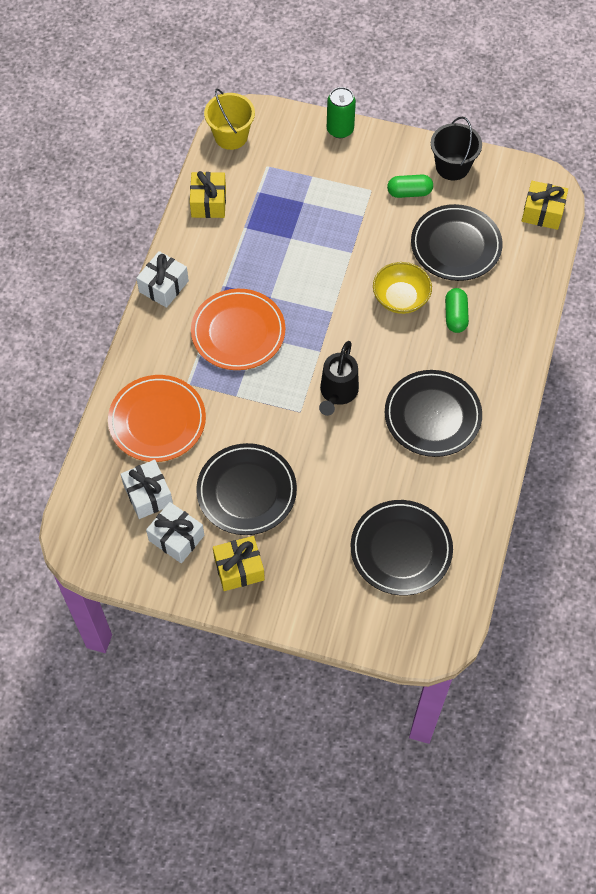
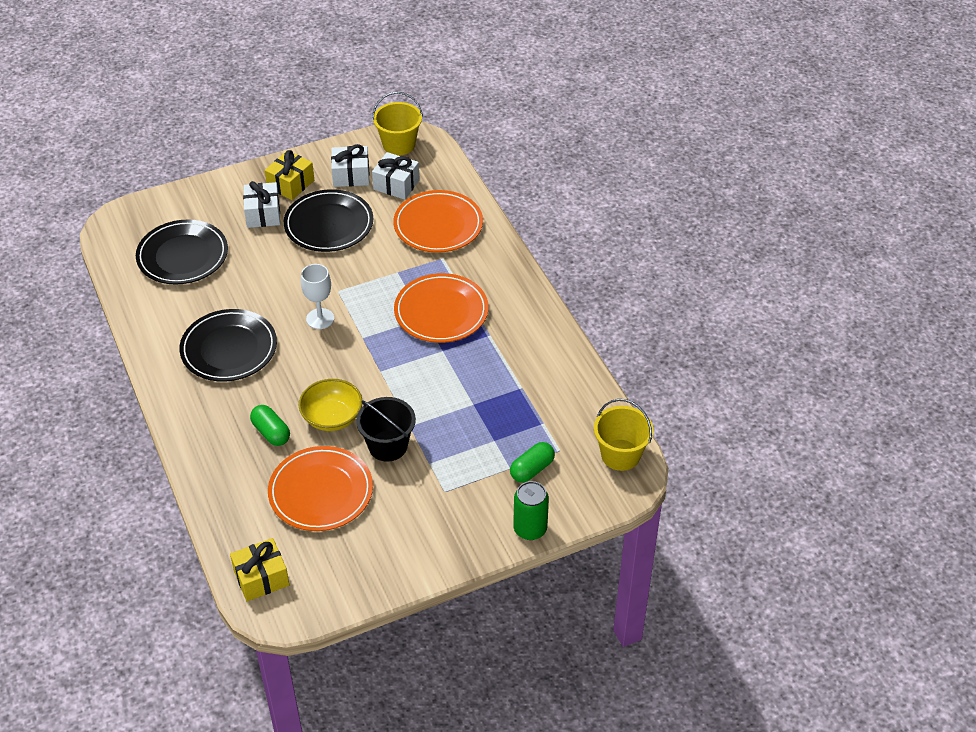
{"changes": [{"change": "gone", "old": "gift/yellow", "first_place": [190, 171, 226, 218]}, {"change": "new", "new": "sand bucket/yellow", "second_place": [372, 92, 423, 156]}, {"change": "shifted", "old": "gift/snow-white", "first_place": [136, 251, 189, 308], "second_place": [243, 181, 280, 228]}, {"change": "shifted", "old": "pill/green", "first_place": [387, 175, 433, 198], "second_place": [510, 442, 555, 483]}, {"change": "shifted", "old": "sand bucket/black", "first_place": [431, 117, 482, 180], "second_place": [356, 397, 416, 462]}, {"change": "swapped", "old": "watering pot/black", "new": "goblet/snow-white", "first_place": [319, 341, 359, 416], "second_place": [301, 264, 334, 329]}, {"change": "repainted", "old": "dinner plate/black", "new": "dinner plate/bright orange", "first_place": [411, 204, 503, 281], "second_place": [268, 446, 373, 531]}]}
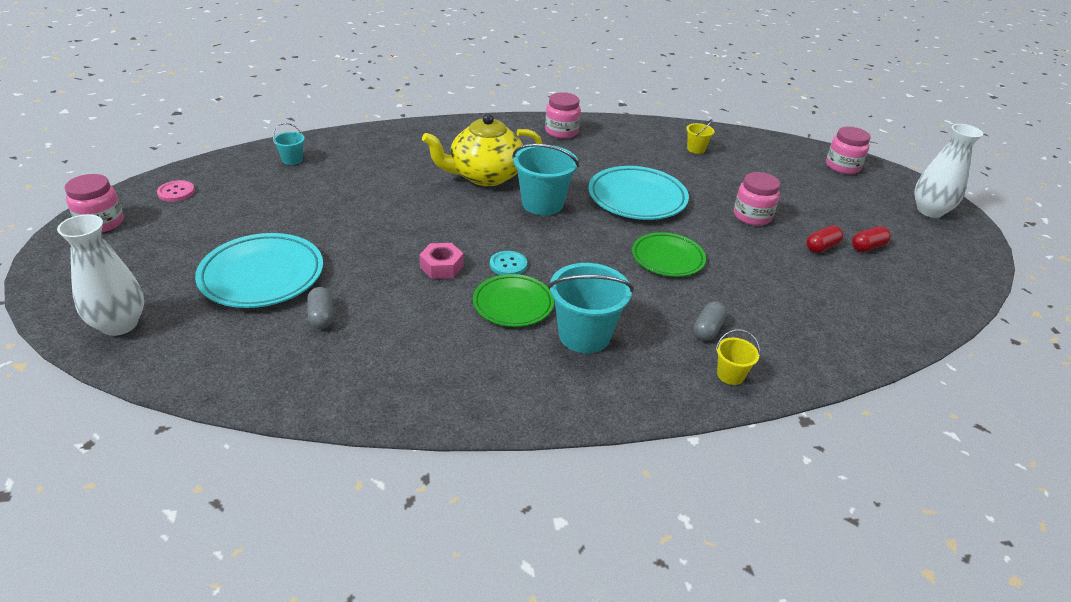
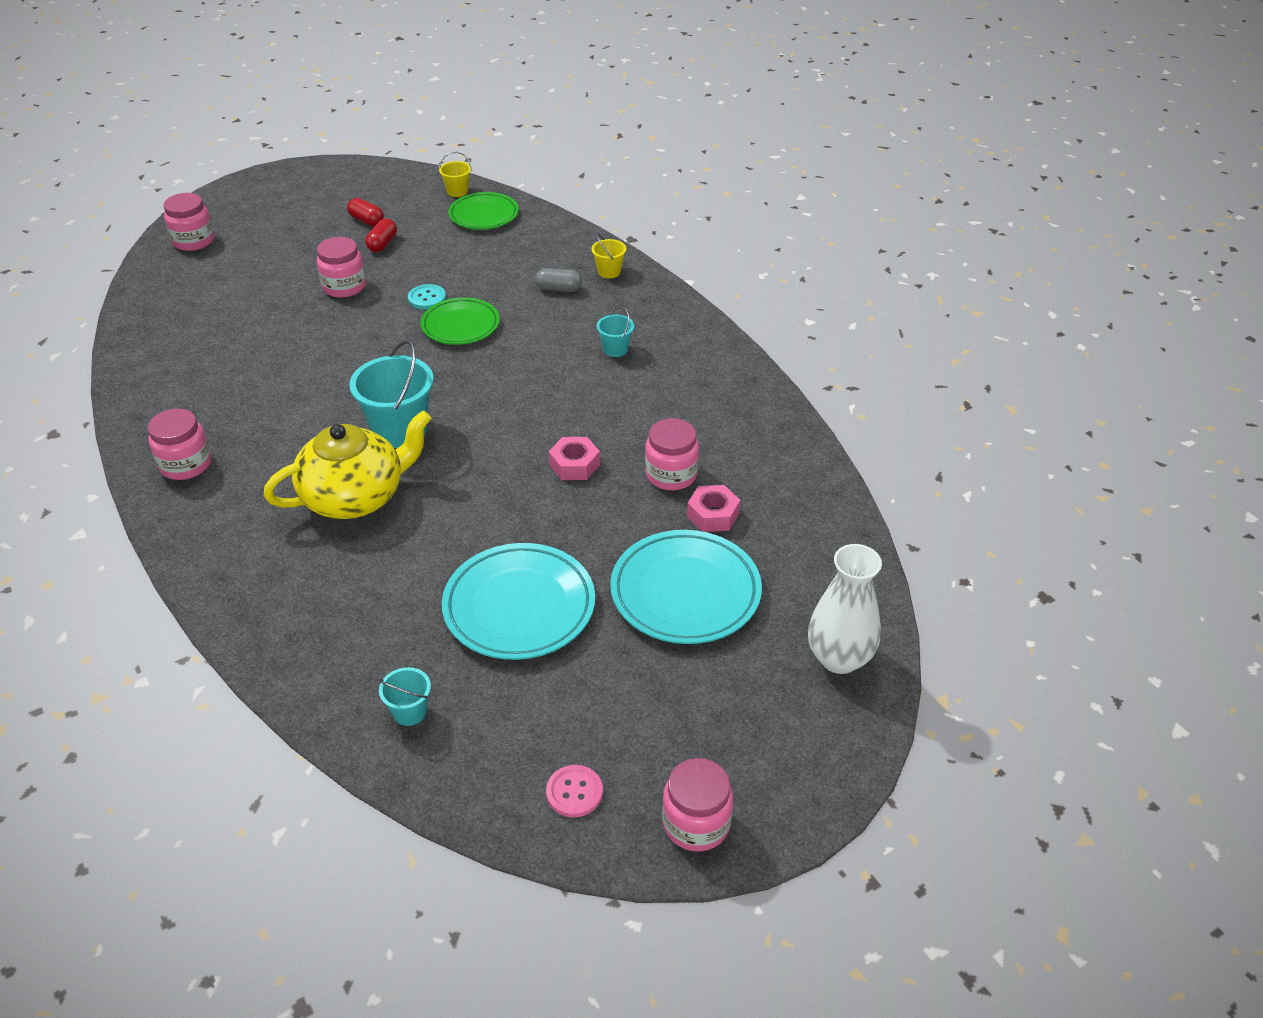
{"changes": [{"change": "gone", "old": "vase/snow-white", "first_place": [914, 124, 983, 218]}, {"change": "new", "new": "jar/rose-pink", "second_place": [645, 418, 699, 490]}, {"change": "shifted", "old": "dinner plate/green", "first_place": [473, 274, 554, 327], "second_place": [448, 192, 519, 230]}, {"change": "shifted", "old": "sewing button/turquoise", "first_place": [490, 251, 527, 275], "second_place": [408, 284, 446, 310]}, {"change": "shifted", "old": "dinner plate/turquoise", "first_place": [588, 166, 689, 220], "second_place": [442, 543, 595, 660]}, {"change": "shifted", "old": "sand bucket/yellow", "first_place": [686, 119, 714, 154], "second_place": [439, 151, 472, 197]}, {"change": "swapped", "old": "pill/gray", "new": "hex nut/rose-pink", "first_place": [307, 287, 333, 329], "second_place": [687, 485, 740, 532]}, {"change": "rotated", "old": "tea pot/yellow", "first_place": [422, 114, 542, 186], "second_place": [264, 410, 431, 519], "degrees": -75}, {"change": "rotated", "old": "pill/crimson", "first_place": [806, 226, 843, 253], "second_place": [365, 219, 397, 252], "degrees": 75}, {"change": "scaled", "old": "sand bucket/turquoise", "first_place": [548, 263, 634, 353], "second_place": [596, 306, 634, 357], "factor": 0.5}]}
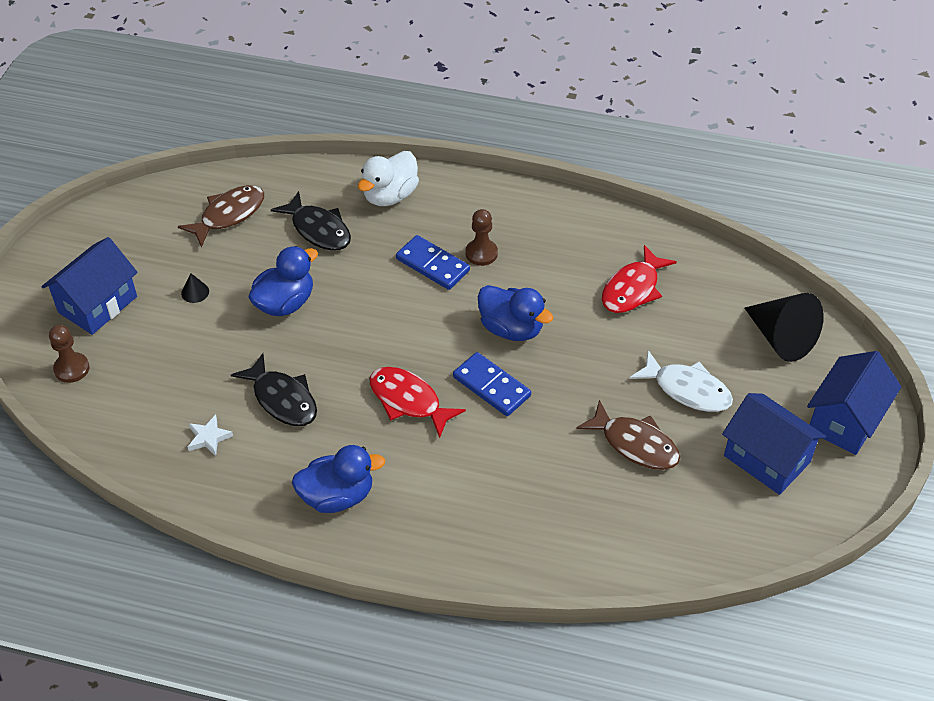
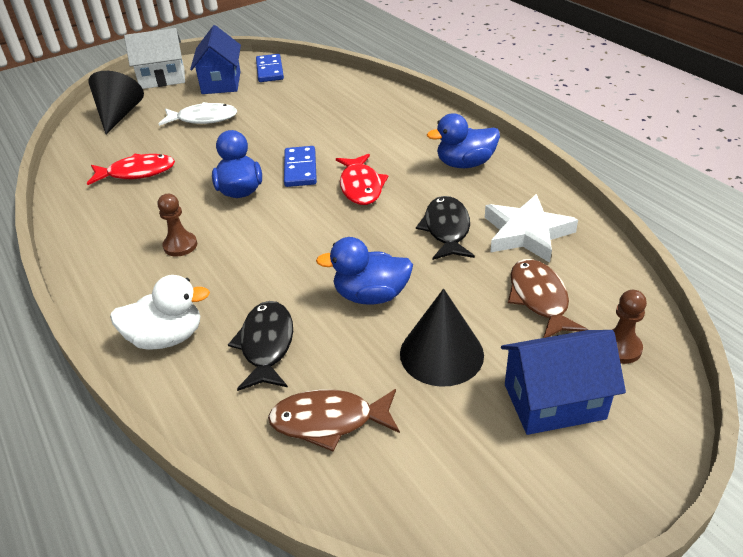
{"changes": [{"change": "shifted", "old": "domino piece/royal blue", "first_place": [396, 235, 470, 290], "second_place": [256, 54, 284, 82]}, {"change": "shifted", "old": "toy fish/brown", "first_place": [576, 400, 680, 470], "second_place": [508, 259, 588, 338]}, {"change": "repainted", "old": "house/royal blue", "new": "house/snow-white", "first_place": [807, 351, 902, 455], "second_place": [124, 28, 185, 89]}, {"change": "rotated", "old": "rubber duck/royal blue", "first_place": [292, 445, 385, 513], "second_place": [427, 113, 500, 168], "degrees": -45}, {"change": "rotated", "old": "toy fish/snow-white", "first_place": [629, 350, 733, 412], "second_place": [159, 102, 237, 126], "degrees": 105}, {"change": "scaled", "old": "cone shape/black", "first_place": [181, 273, 209, 303], "second_place": [400, 289, 484, 387], "factor": 2.46}, {"change": "scaled", "old": "star shape/snow-white", "first_place": [188, 415, 233, 456], "second_place": [485, 194, 578, 263], "factor": 2.13}]}
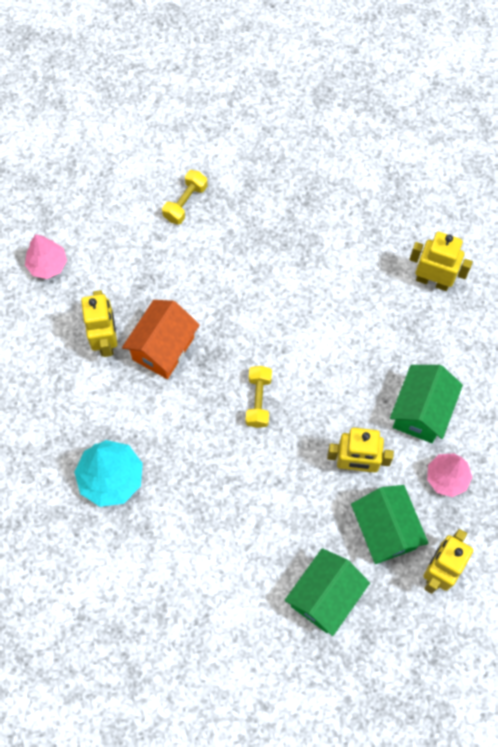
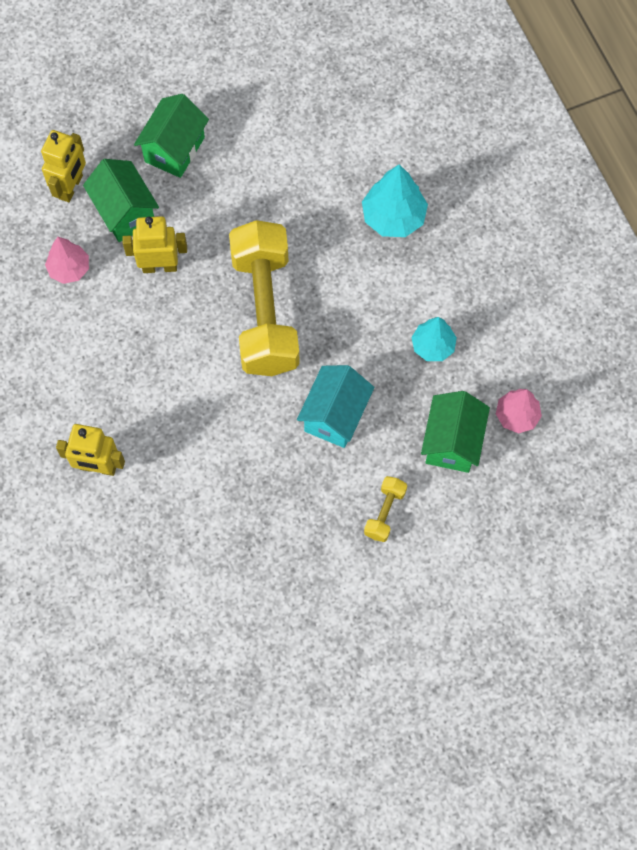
{"changes": [{"change": "gone", "old": "house/bright orange", "first_place": [122, 300, 200, 379]}, {"change": "new", "new": "house/turquoise", "second_place": [297, 365, 374, 448]}, {"change": "shifted", "old": "house/green", "first_place": [390, 365, 463, 443], "second_place": [421, 391, 490, 473]}, {"change": "swapped", "old": "toy robot/yellow", "new": "toy tree/turquoise", "first_place": [81, 290, 117, 357], "second_place": [411, 317, 457, 361]}, {"change": "scaled", "old": "dumbbell/yellow", "first_place": [246, 366, 272, 428], "second_place": [229, 220, 300, 376], "factor": 2.45}]}
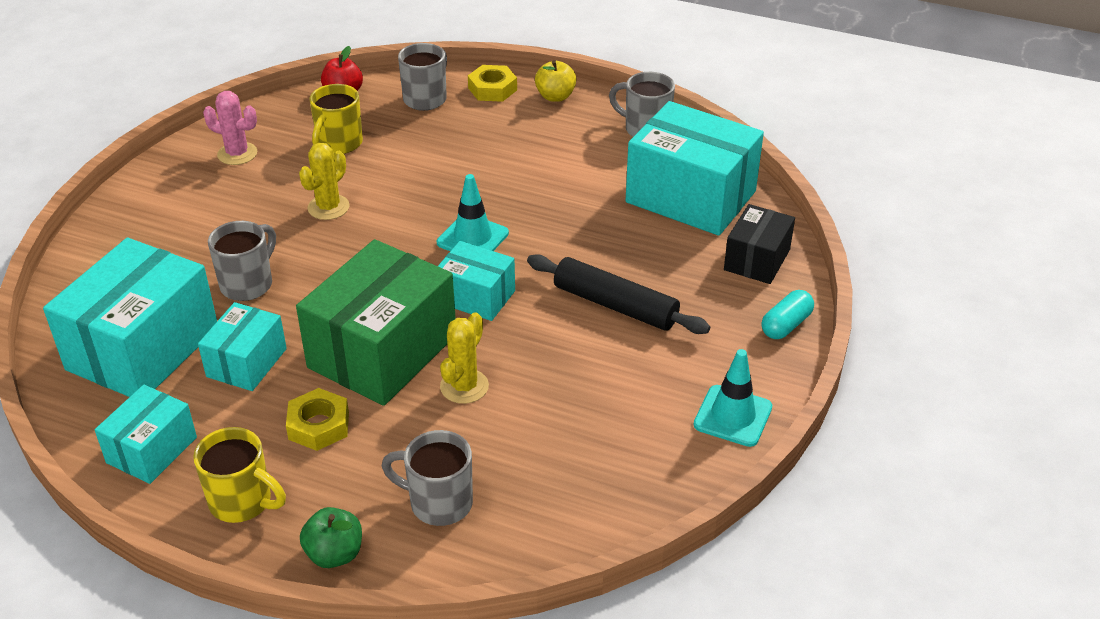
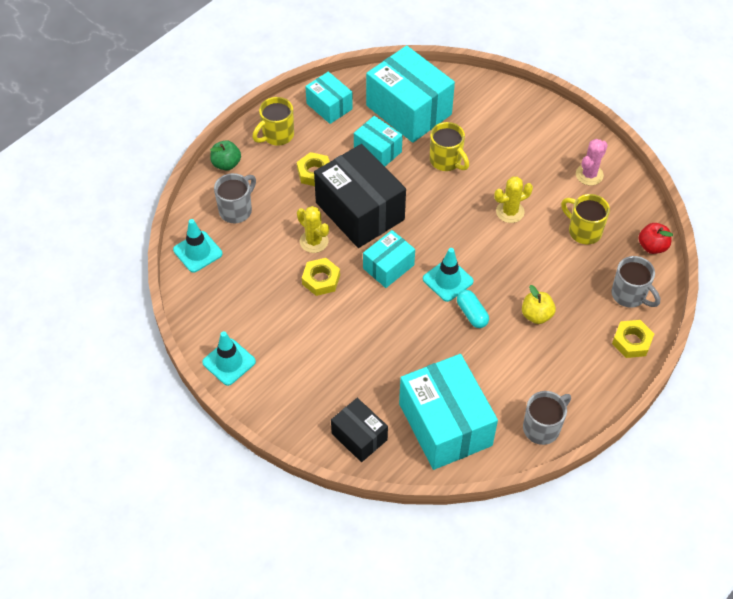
{"changes": [{"change": "gone", "old": "dough roller/black", "first_place": [527, 254, 710, 334]}, {"change": "new", "new": "traffic cone/turquoise", "second_place": [173, 219, 223, 273]}, {"change": "new", "new": "hex nut/yellow", "second_place": [302, 258, 340, 296]}, {"change": "shifted", "old": "apple fruit/yellow", "first_place": [535, 60, 576, 102], "second_place": [522, 285, 556, 324]}, {"change": "shifted", "old": "pill/turquoise", "first_place": [761, 290, 814, 339], "second_place": [457, 290, 489, 328]}, {"change": "repainted", "old": "tea mug/gray", "new": "tea mug/yellow", "first_place": [208, 221, 276, 301], "second_place": [430, 122, 469, 171]}, {"change": "repainted", "old": "parcel/green", "new": "parcel/black", "first_place": [296, 239, 456, 406], "second_place": [314, 144, 406, 248]}, {"change": "rotated", "old": "cactus/yellow", "first_place": [299, 143, 349, 220], "second_place": [494, 176, 533, 223], "degrees": -75}, {"change": "rotated", "old": "parcel/turquoise", "first_place": [626, 101, 764, 236], "second_place": [399, 354, 498, 470], "degrees": -75}]}
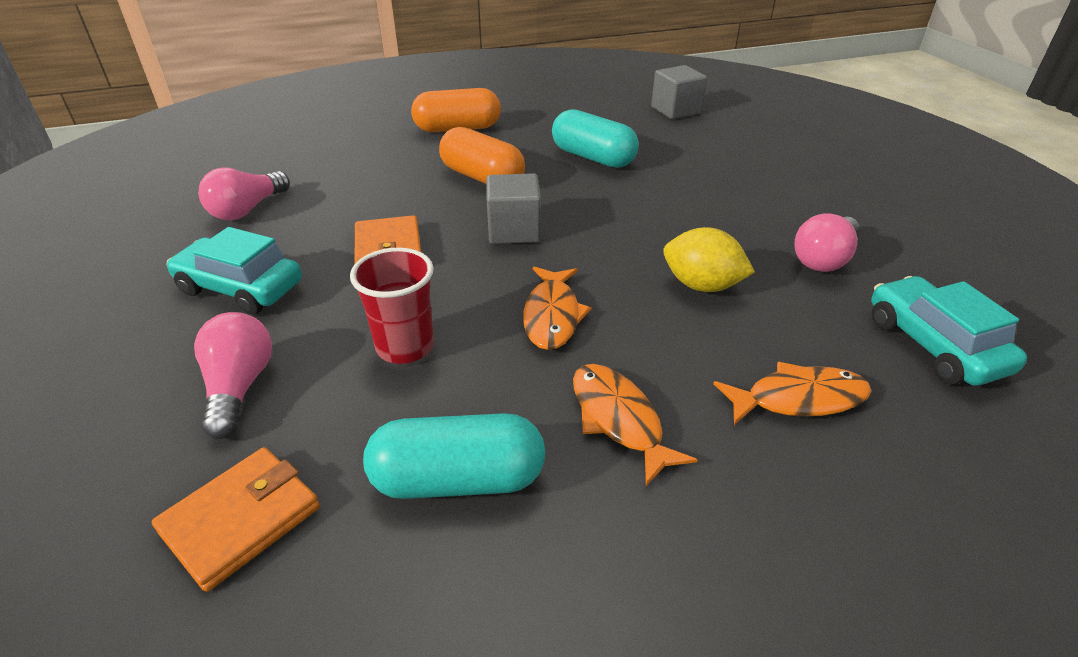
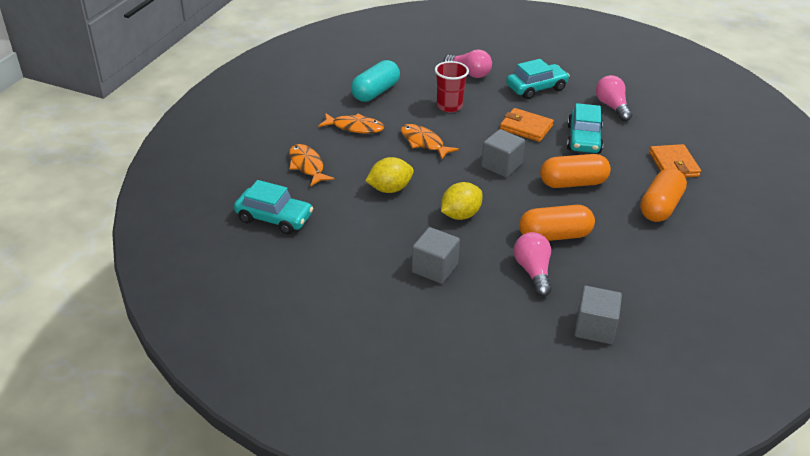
{"changes": [{"change": "new", "new": "solid cube/gray", "second_place": [412, 227, 460, 284]}, {"change": "new", "new": "citrus fruit/yellow", "second_place": [441, 182, 483, 220]}, {"change": "new", "new": "automobile/turquoise", "second_place": [567, 103, 603, 153]}, {"change": "shifted", "old": "card wallet/bright orange", "first_place": [152, 447, 320, 592], "second_place": [649, 144, 701, 177]}, {"change": "shifted", "old": "lightbulb/rose-pink", "first_place": [795, 214, 859, 272], "second_place": [514, 232, 552, 296]}, {"change": "repainted", "old": "pill/turquoise", "new": "pill/bright orange", "first_place": [552, 109, 639, 168], "second_place": [519, 205, 595, 241]}, {"change": "rotated", "old": "toy fish/bright orange", "first_place": [713, 362, 871, 425], "second_place": [289, 144, 334, 186], "degrees": 120}]}
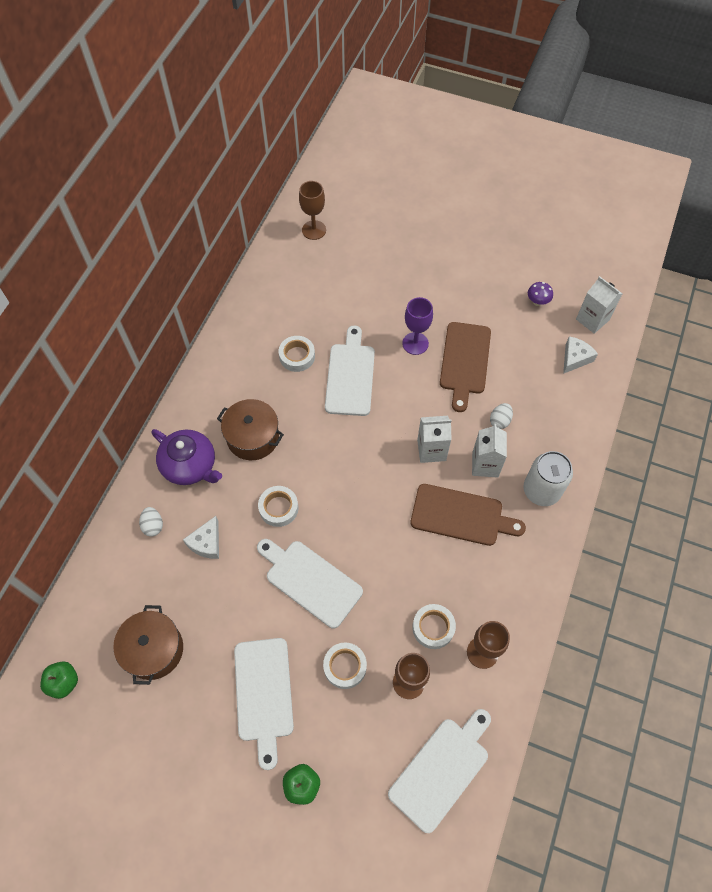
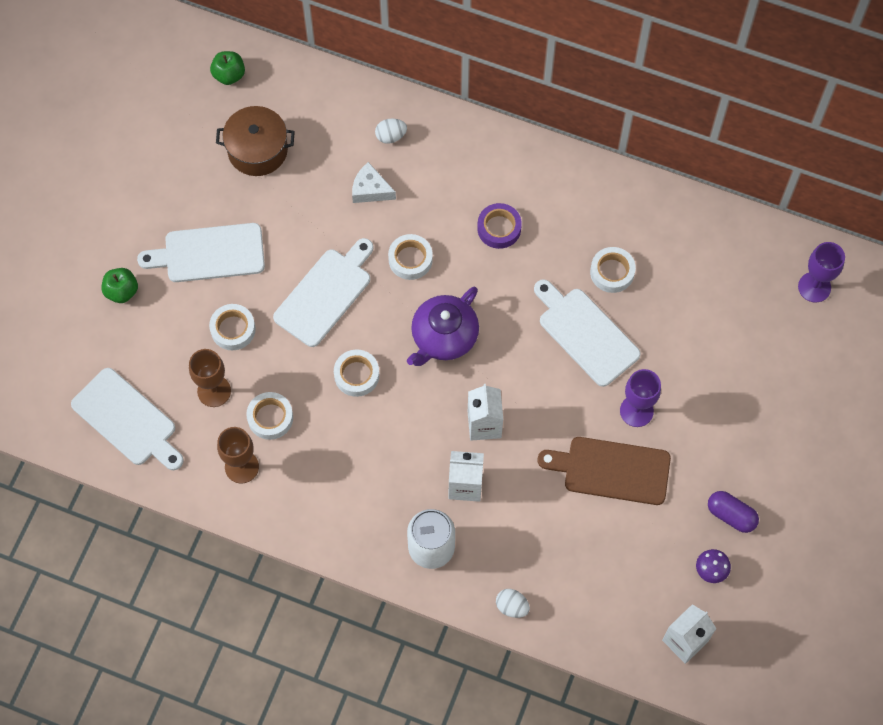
{"changes": [{"change": "gone", "old": "bread board/brown", "first_place": [410, 484, 526, 546]}, {"change": "gone", "old": "piece of cheese/snow-white", "first_place": [563, 336, 598, 374]}, {"change": "new", "new": "roll of tape/snow-white", "second_place": [334, 349, 379, 397]}, {"change": "new", "new": "pill/violet", "second_place": [708, 491, 759, 533]}, {"change": "shifted", "old": "tea pot/violet", "first_place": [152, 429, 222, 485], "second_place": [407, 287, 479, 366]}, {"change": "shifted", "old": "egg shape/snow-white", "first_place": [490, 403, 513, 429], "second_place": [496, 589, 530, 618]}, {"change": "swapped", "old": "stockpot/brown", "new": "roll of tape/violet", "first_place": [217, 399, 284, 460], "second_place": [477, 203, 522, 249]}, {"change": "repainted", "old": "goblet/brown", "new": "goblet/violet", "first_place": [299, 181, 326, 240], "second_place": [798, 242, 845, 303]}, {"change": "rotated", "old": "bread board/snow-white", "first_place": [325, 326, 375, 416], "second_place": [534, 279, 641, 387], "degrees": -135}]}
